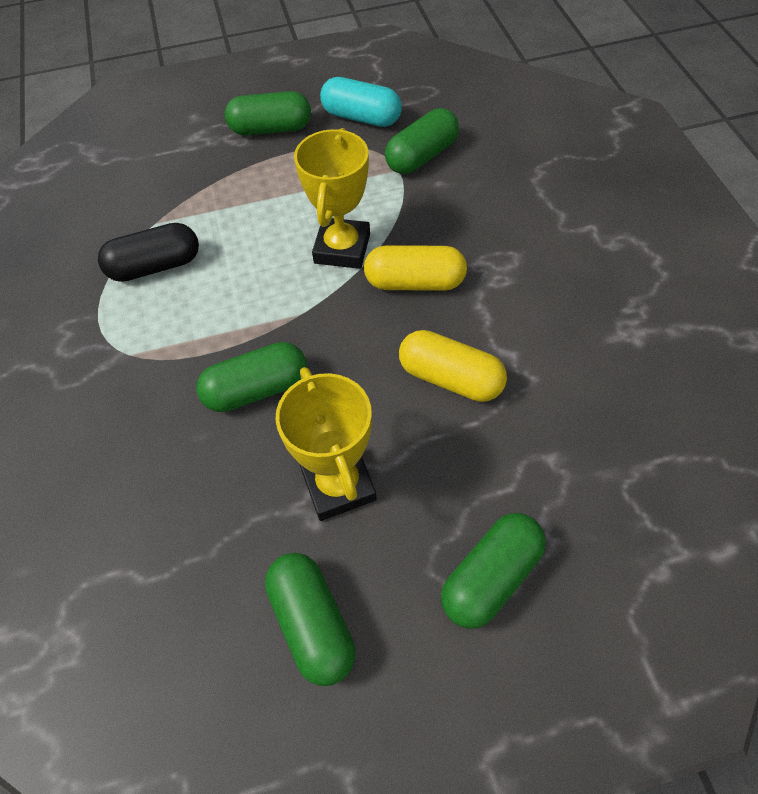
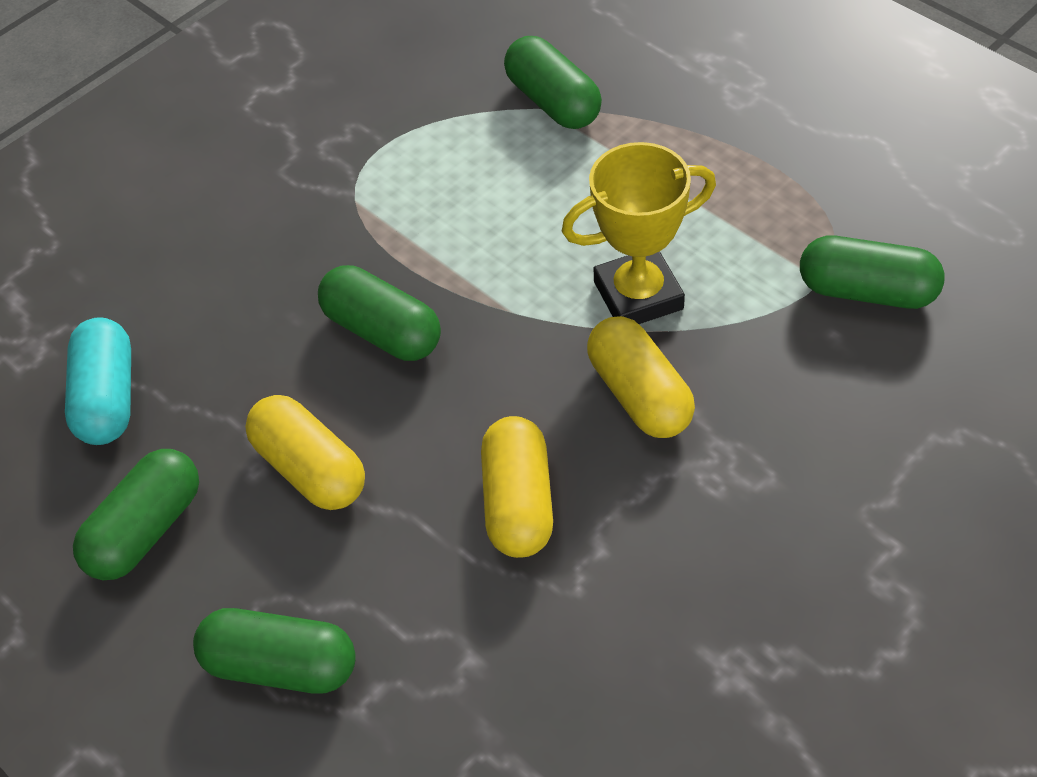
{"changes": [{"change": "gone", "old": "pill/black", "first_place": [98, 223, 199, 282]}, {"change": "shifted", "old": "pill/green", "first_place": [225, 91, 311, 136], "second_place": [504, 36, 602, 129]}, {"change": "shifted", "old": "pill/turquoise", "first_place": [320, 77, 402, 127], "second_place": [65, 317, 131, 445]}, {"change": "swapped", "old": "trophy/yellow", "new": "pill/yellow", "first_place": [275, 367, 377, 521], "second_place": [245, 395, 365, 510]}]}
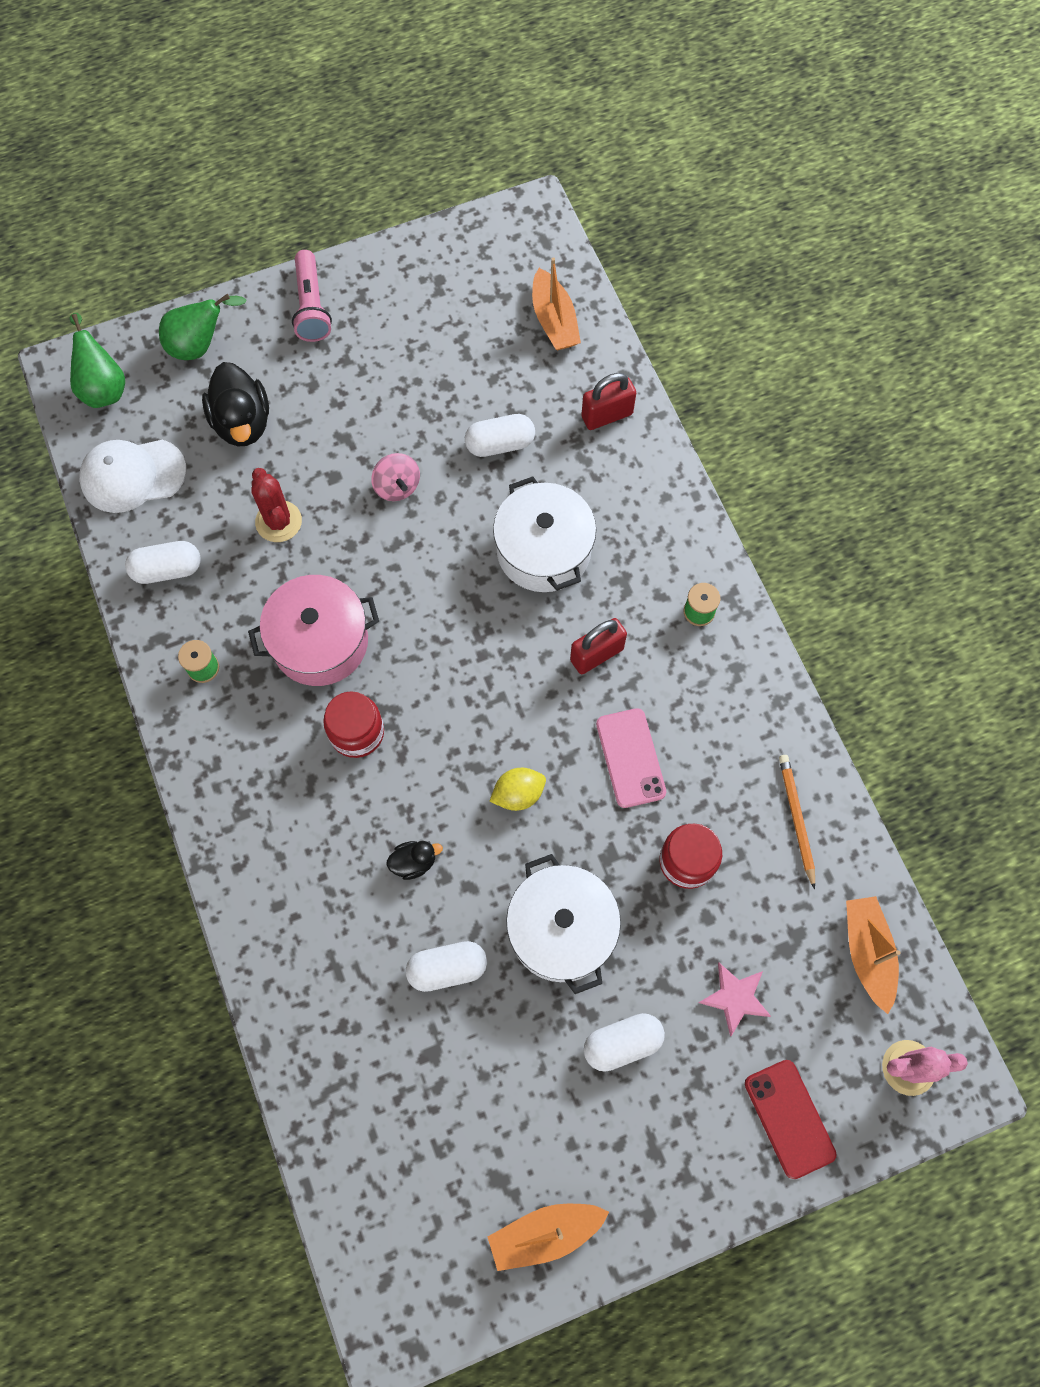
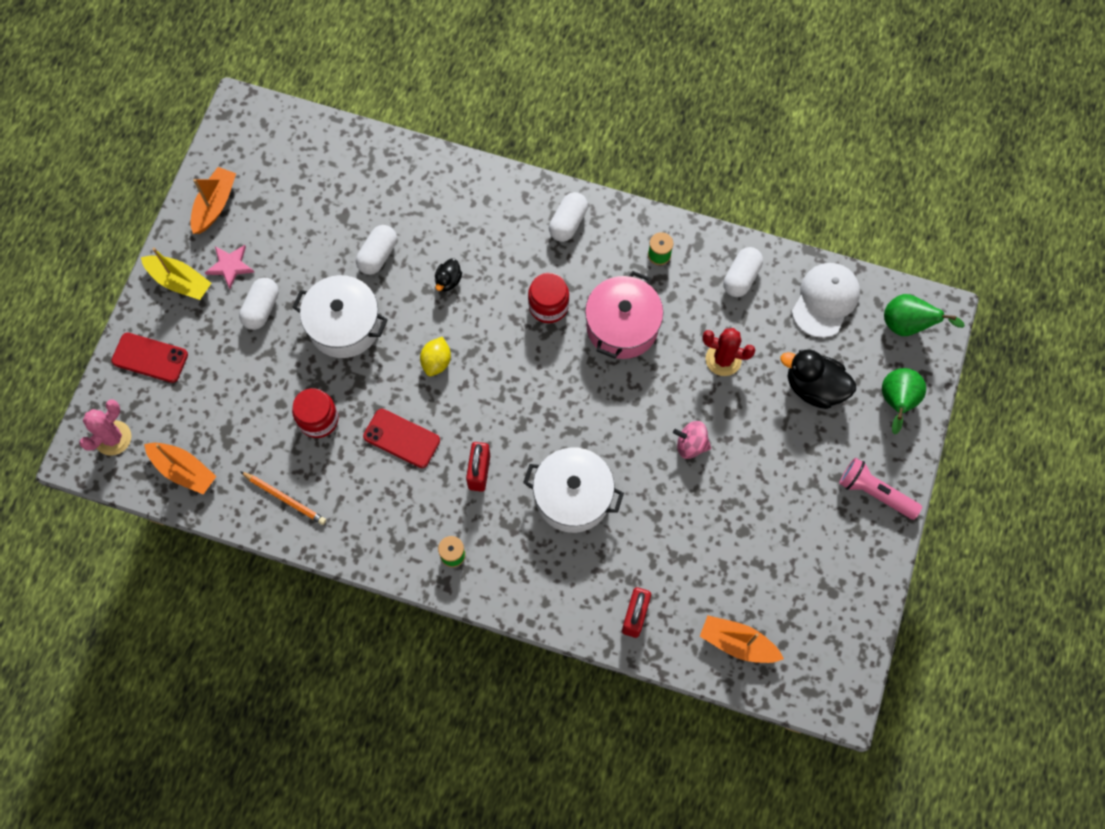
{"changes": [{"change": "new", "new": "toy boat/yellow", "second_place": [141, 248, 211, 300]}, {"change": "shifted", "old": "pill/snow-white", "first_place": [465, 414, 535, 457], "second_place": [549, 192, 588, 242]}, {"change": "shifted", "old": "star shape/rose-pink", "first_place": [699, 963, 771, 1036], "second_place": [205, 245, 254, 289]}, {"change": "repainted", "old": "smartphone/rose-pink", "new": "smartphone/crimson", "first_place": [596, 708, 666, 808], "second_place": [363, 409, 440, 468]}]}
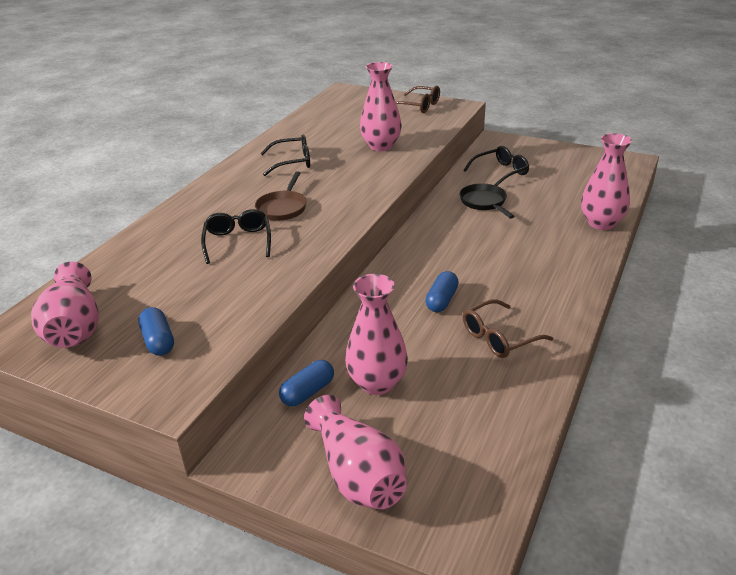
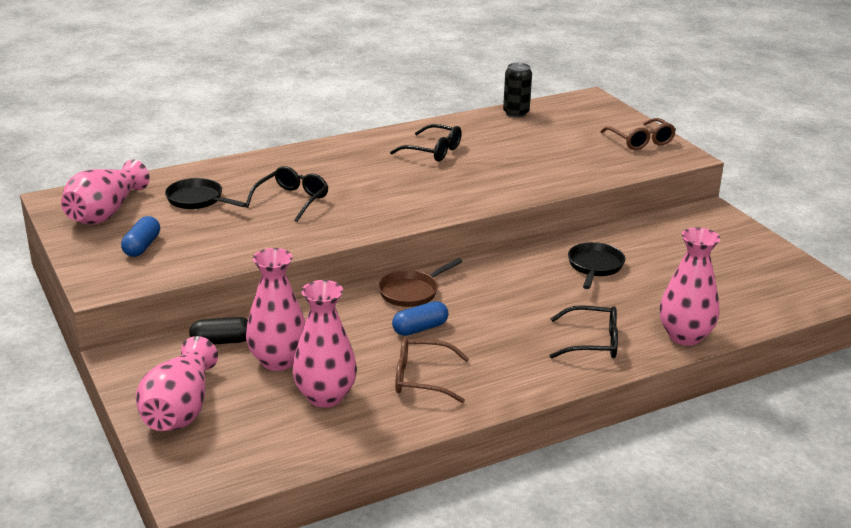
{"changes": [{"change": "new", "new": "pan/black", "second_place": [165, 178, 247, 209]}, {"change": "new", "new": "tin/black", "second_place": [503, 63, 532, 118]}, {"change": "shifted", "old": "pan/brown", "first_place": [255, 171, 307, 221], "second_place": [378, 258, 463, 307]}, {"change": "shifted", "old": "vase/rose-pink", "first_place": [360, 62, 402, 151], "second_place": [293, 280, 357, 408]}, {"change": "shifted", "old": "glasses/black", "first_place": [464, 146, 529, 186], "second_place": [549, 305, 618, 359]}, {"change": "repainted", "old": "pill/royal blue", "new": "pill/black", "first_place": [279, 360, 334, 407], "second_place": [189, 317, 248, 345]}]}
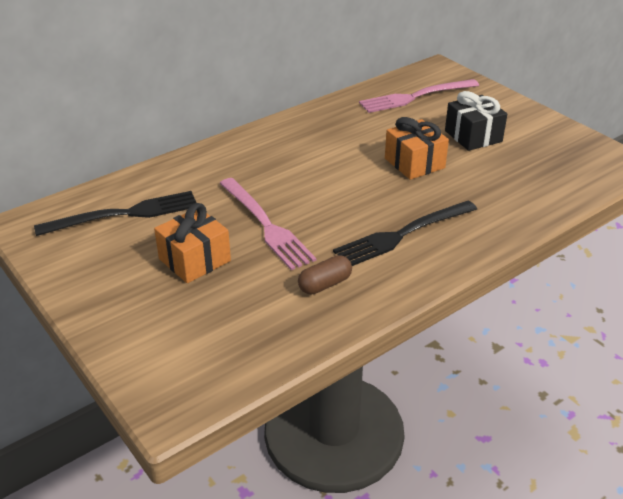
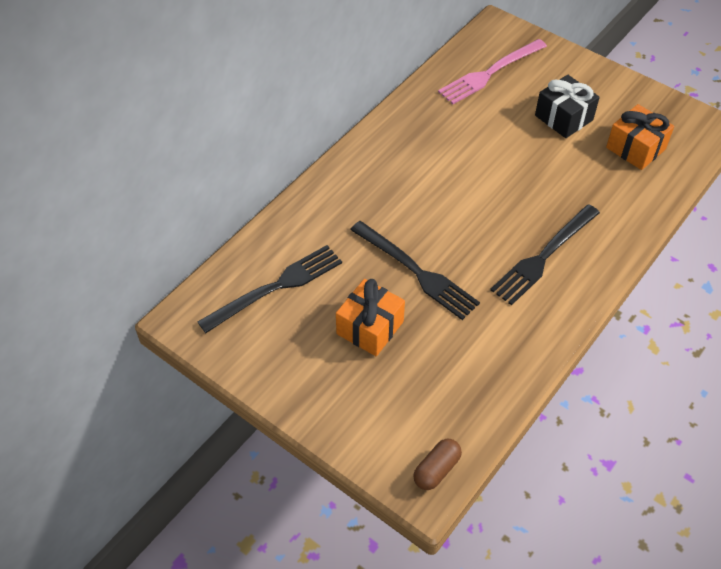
{"changes": [{"change": "shifted", "old": "pill/brown", "first_place": [298, 255, 352, 295], "second_place": [413, 439, 462, 490]}, {"change": "shifted", "old": "gift/bright orange", "first_place": [385, 117, 449, 180], "second_place": [606, 104, 674, 170]}, {"change": "repainted", "old": "table fork/rose-pink", "new": "table fork/black", "first_place": [219, 178, 316, 270], "second_place": [350, 221, 480, 320]}]}
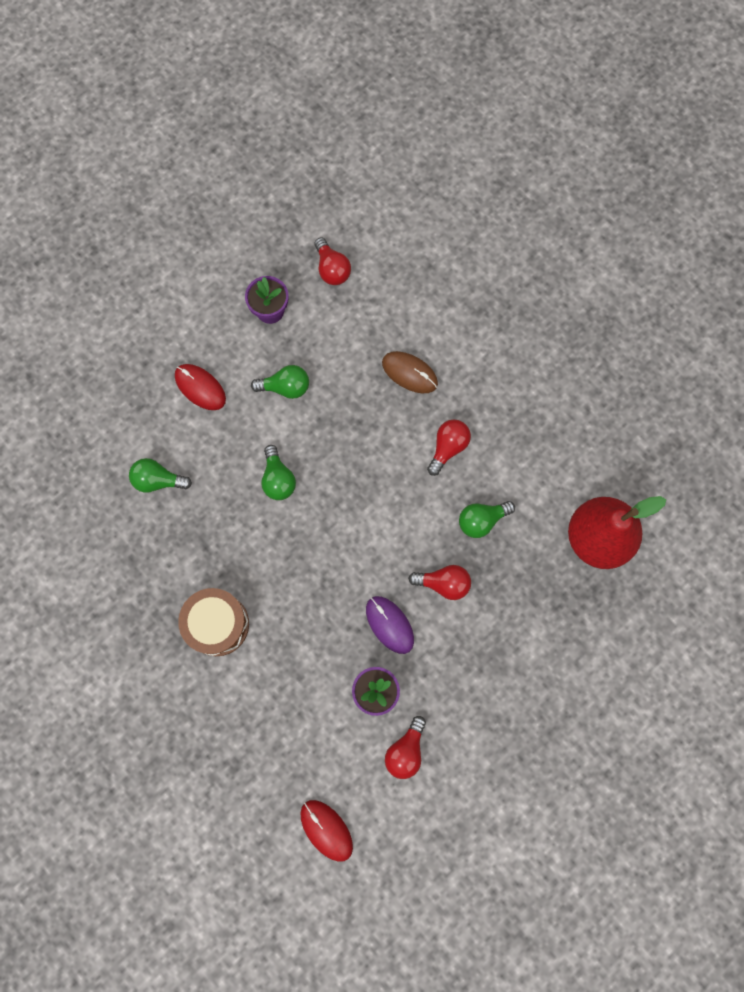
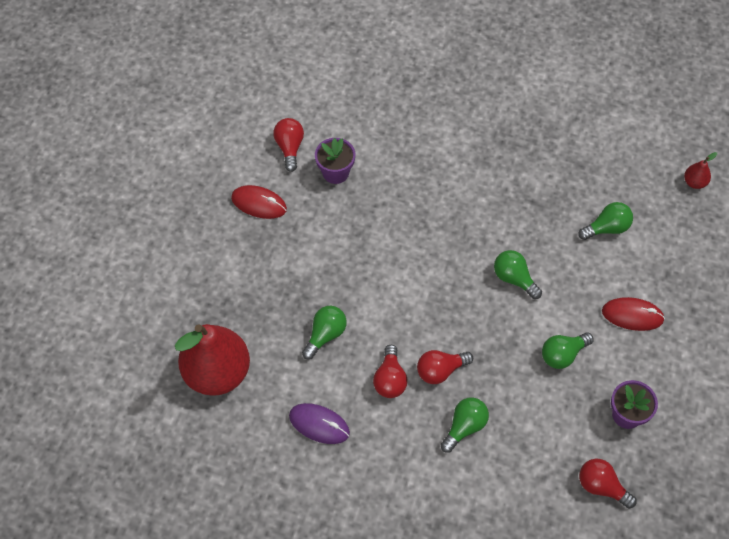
{"changes": [{"change": "gone", "old": "snare drum/brown", "first_place": [178, 588, 249, 656]}, {"change": "new", "new": "toy pear/crimson", "second_place": [684, 152, 717, 189]}, {"change": "shifted", "old": "mouse/crimson", "first_place": [301, 800, 353, 862], "second_place": [231, 185, 287, 219]}, {"change": "shifted", "old": "mouse/violet", "first_place": [366, 596, 414, 654], "second_place": [289, 403, 350, 444]}, {"change": "shifted", "old": "lightbulb/crimson", "first_place": [408, 565, 471, 600], "second_place": [417, 350, 473, 384]}, {"change": "swapped", "old": "mouse/brown", "new": "lightbulb/green", "first_place": [382, 351, 438, 393], "second_place": [441, 398, 489, 453]}]}
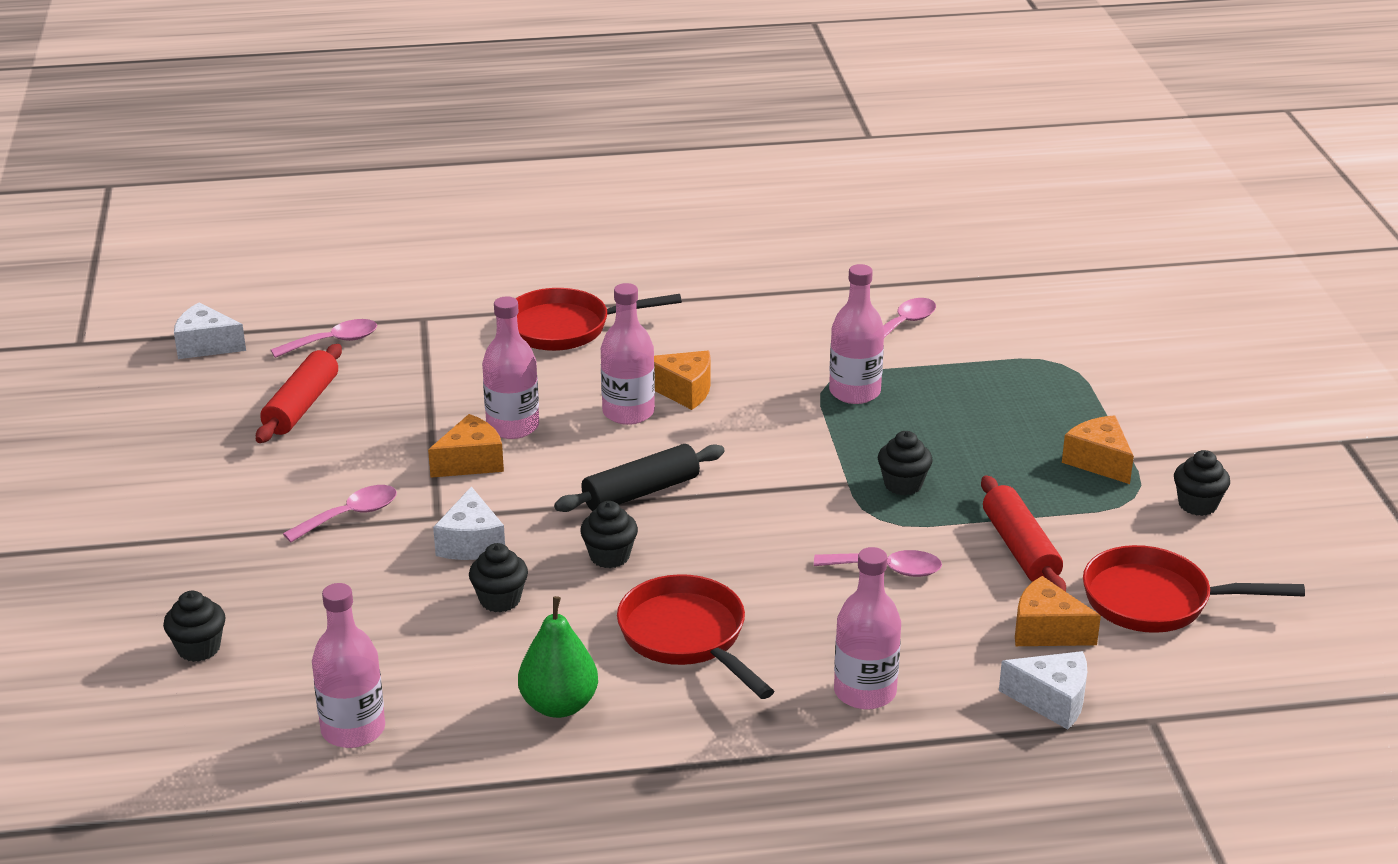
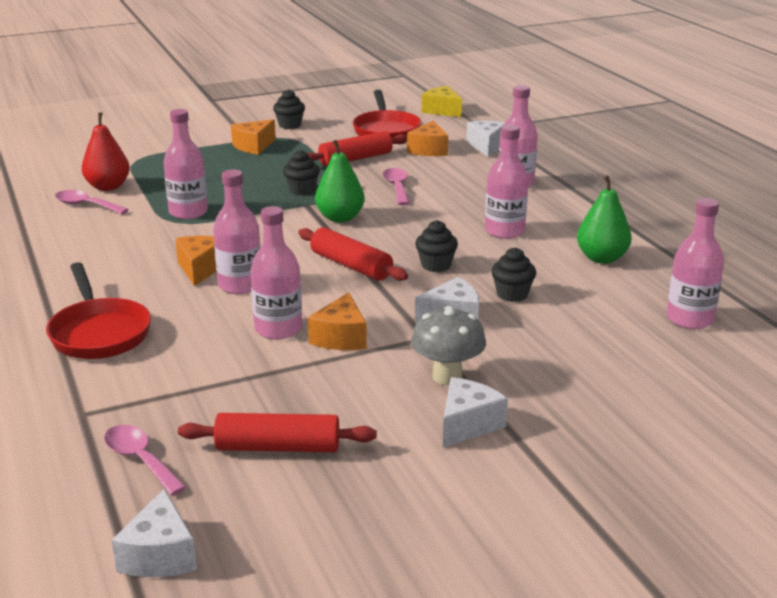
{"changes": [{"change": "gone", "old": "muffin/black", "first_place": [163, 591, 226, 662]}, {"change": "new", "new": "toy pear/crimson", "second_place": [82, 112, 130, 191]}, {"change": "new", "new": "toy pear/green", "second_place": [315, 140, 365, 223]}, {"change": "new", "new": "piece of cheese/yellow", "second_place": [422, 86, 462, 117]}, {"change": "new", "new": "piece of cheese/snow-white", "second_place": [443, 377, 508, 447]}, {"change": "swapped", "old": "teaspoon/rose-pink", "new": "fungus/gray", "first_place": [283, 485, 397, 542], "second_place": [411, 306, 486, 385]}, {"change": "swapped", "old": "pan/crimson", "new": "drink bottle/rose-pink", "first_place": [617, 574, 774, 699], "second_place": [485, 125, 528, 239]}, {"change": "repainted", "old": "dough roller/black", "new": "dough roller/crimson", "first_place": [554, 444, 725, 512], "second_place": [298, 227, 408, 281]}, {"change": "rotated", "old": "piece of cheese/bright orange", "first_place": [428, 414, 504, 478], "second_place": [308, 292, 367, 350], "degrees": -120}]}
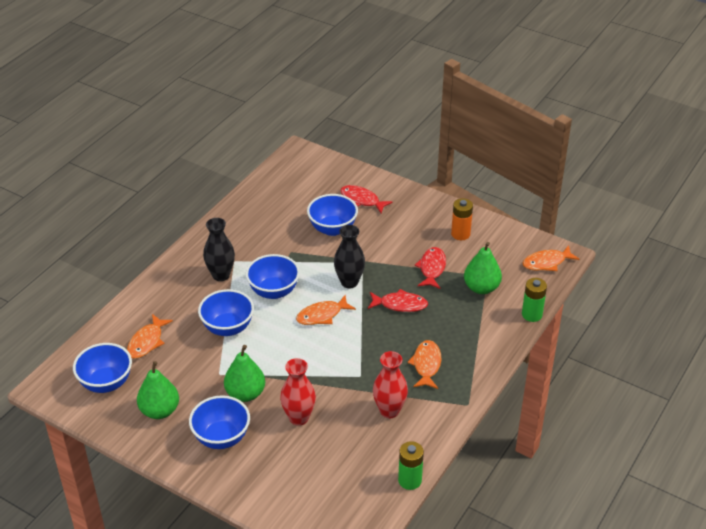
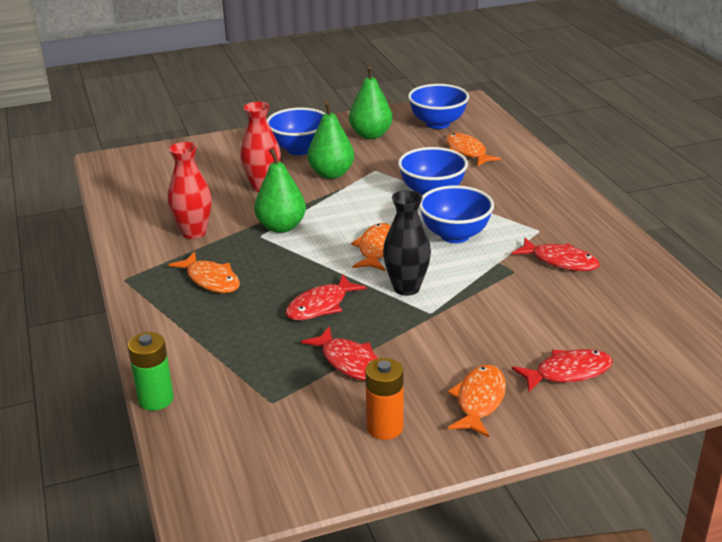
{"changes": [{"change": "gone", "old": "vase/black", "first_place": [203, 218, 235, 281]}, {"change": "gone", "old": "bowl/royal blue", "first_place": [307, 194, 358, 236]}, {"change": "gone", "old": "power cell/green", "first_place": [398, 441, 424, 490]}, {"change": "new", "new": "toy fish/crimson", "second_place": [512, 238, 600, 271]}, {"change": "shifted", "old": "toy pear/green", "first_place": [464, 242, 502, 294], "second_place": [254, 148, 306, 233]}, {"change": "shifted", "old": "toy fish/bright orange", "first_place": [523, 245, 580, 271], "second_place": [448, 365, 506, 437]}]}
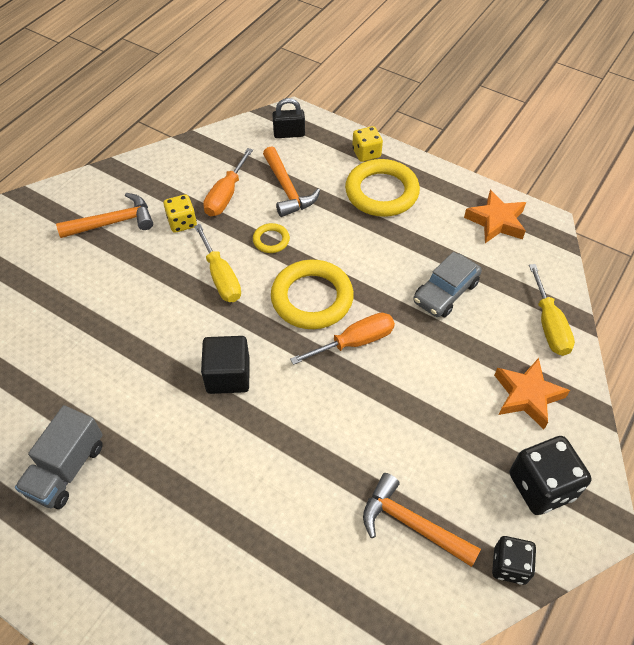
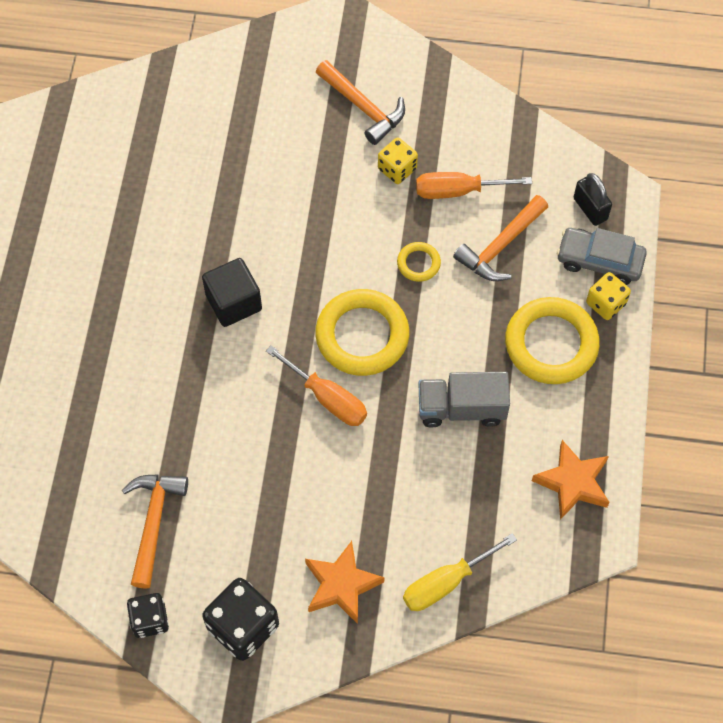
{"changes": [{"change": "gone", "old": "flat screwdriver/yellow", "first_place": [194, 224, 241, 302]}, {"change": "shifted", "old": "truck/gray", "first_place": [15, 405, 103, 509], "second_place": [418, 372, 510, 427]}, {"change": "shifted", "old": "automobile/gray", "first_place": [413, 252, 482, 317], "second_place": [557, 228, 647, 285]}]}
